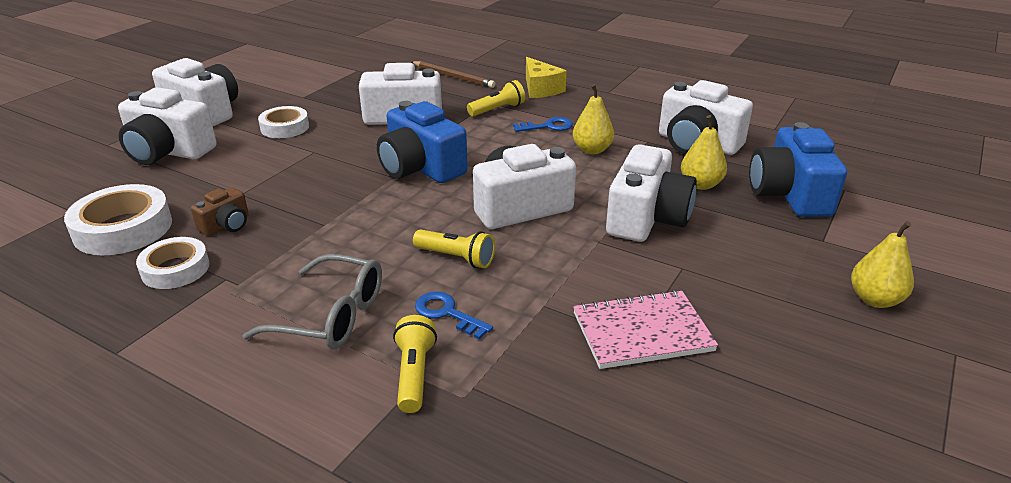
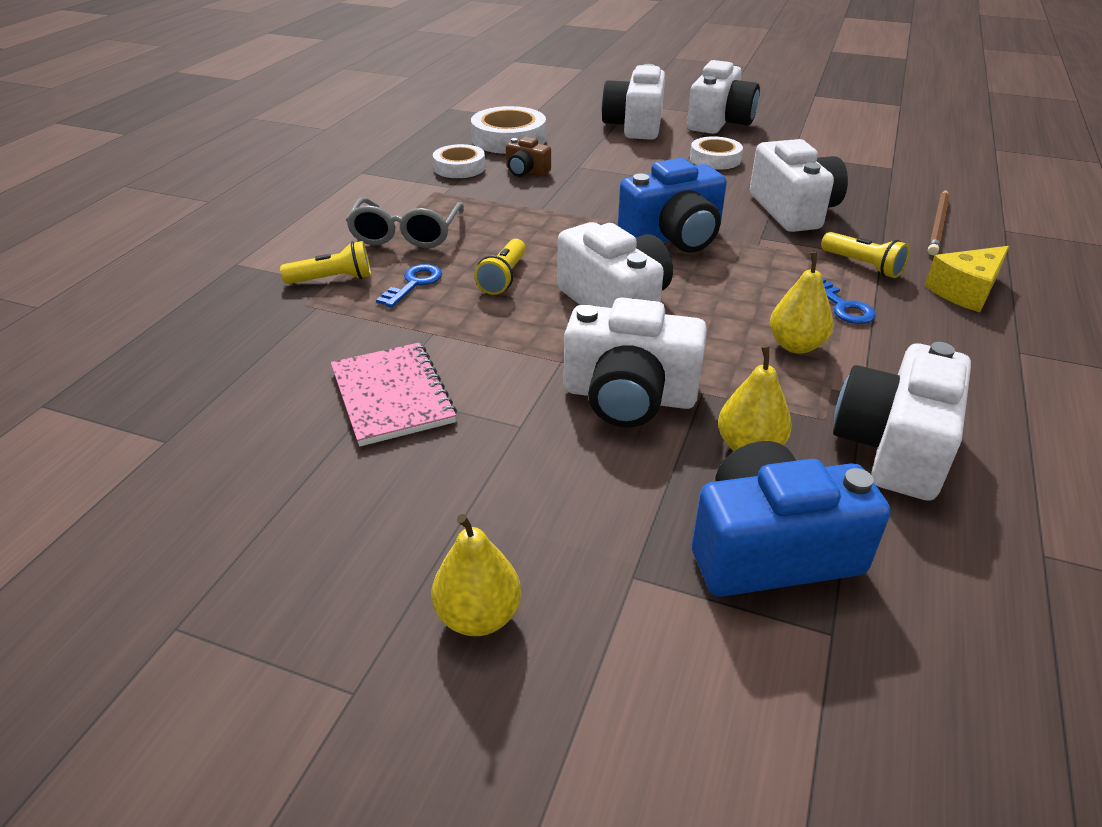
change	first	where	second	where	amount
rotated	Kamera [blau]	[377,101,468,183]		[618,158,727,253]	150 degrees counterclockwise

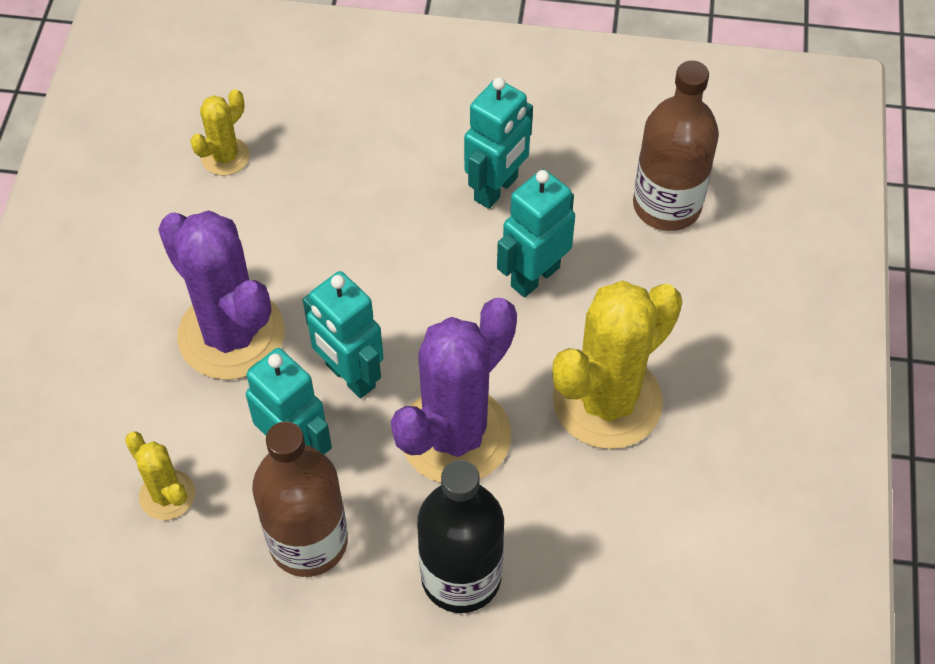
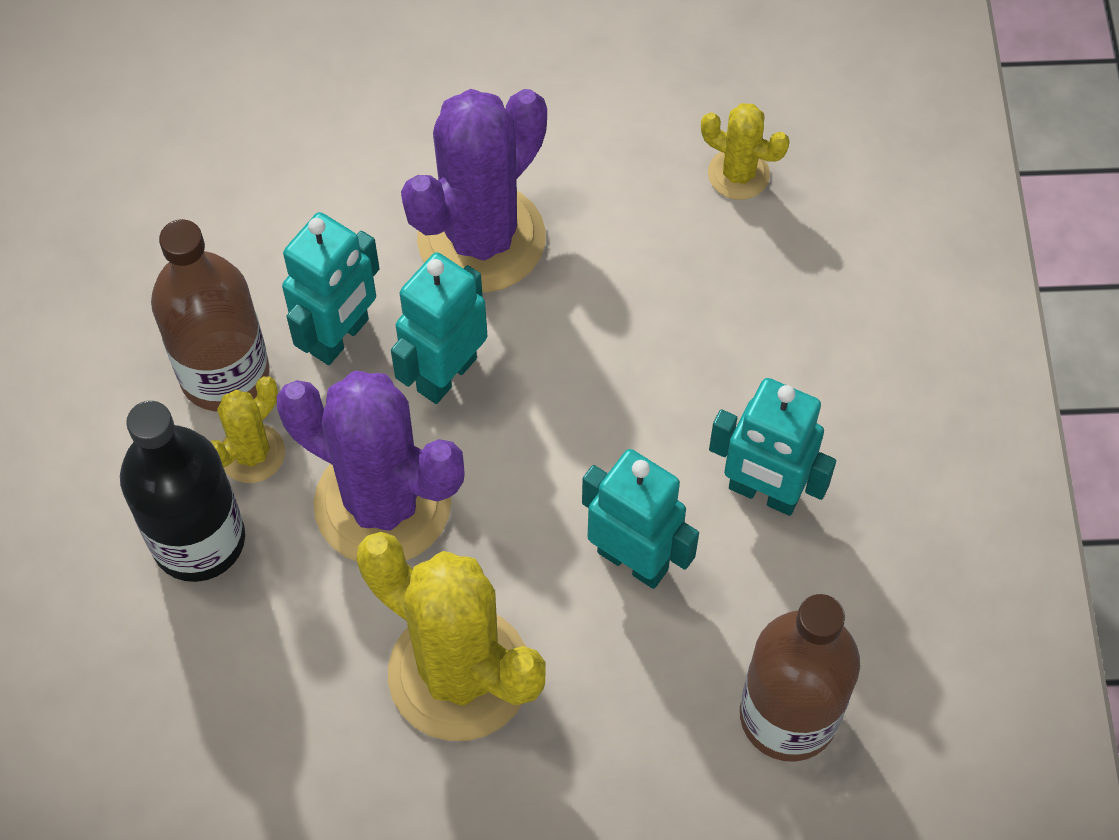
change	first	where	second	where	amount
shifted	Kaktus [gelb]	[125,431,195,520]		[211,376,285,483]	

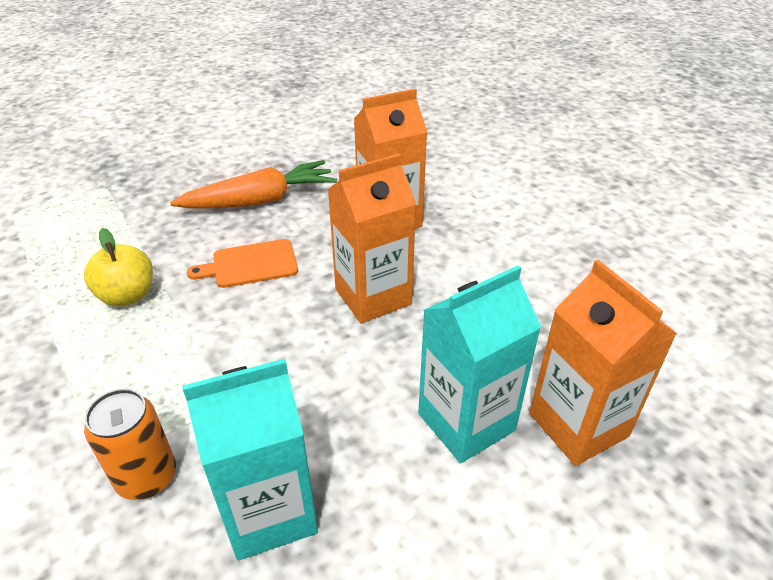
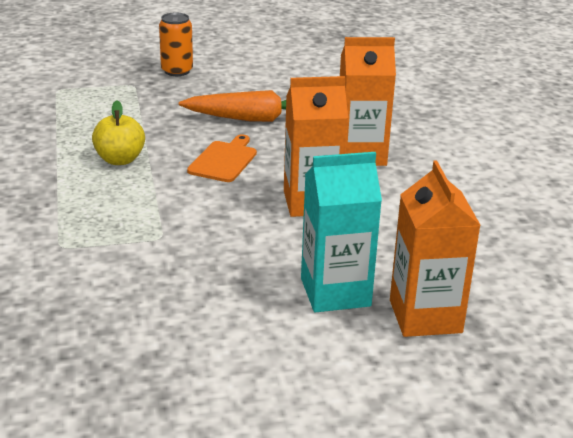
change	first	where	second	where	amount
shifted	Dose [orange]	[84,389,176,500]		[159,12,193,76]	
gone	Getränkekarton [türkis]	[182,359,318,561]			
rotated	Schneidebrett [orange]	[187,239,298,288]		[187,134,257,182]	105 degrees clockwise

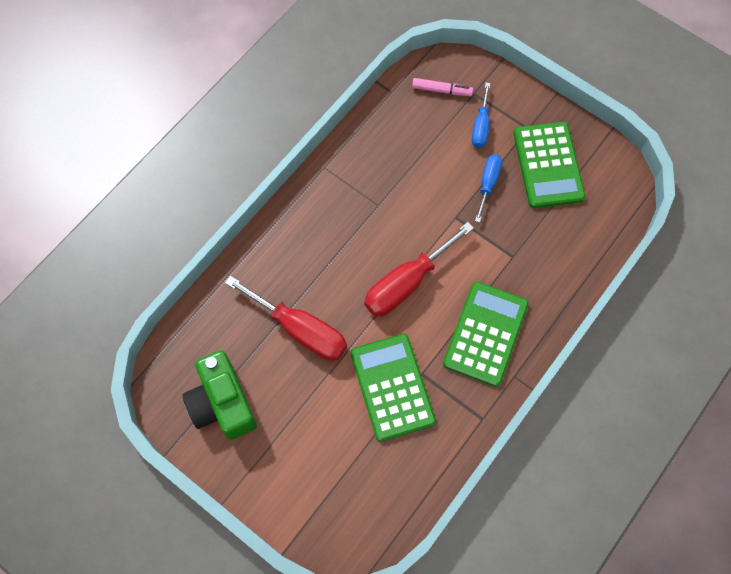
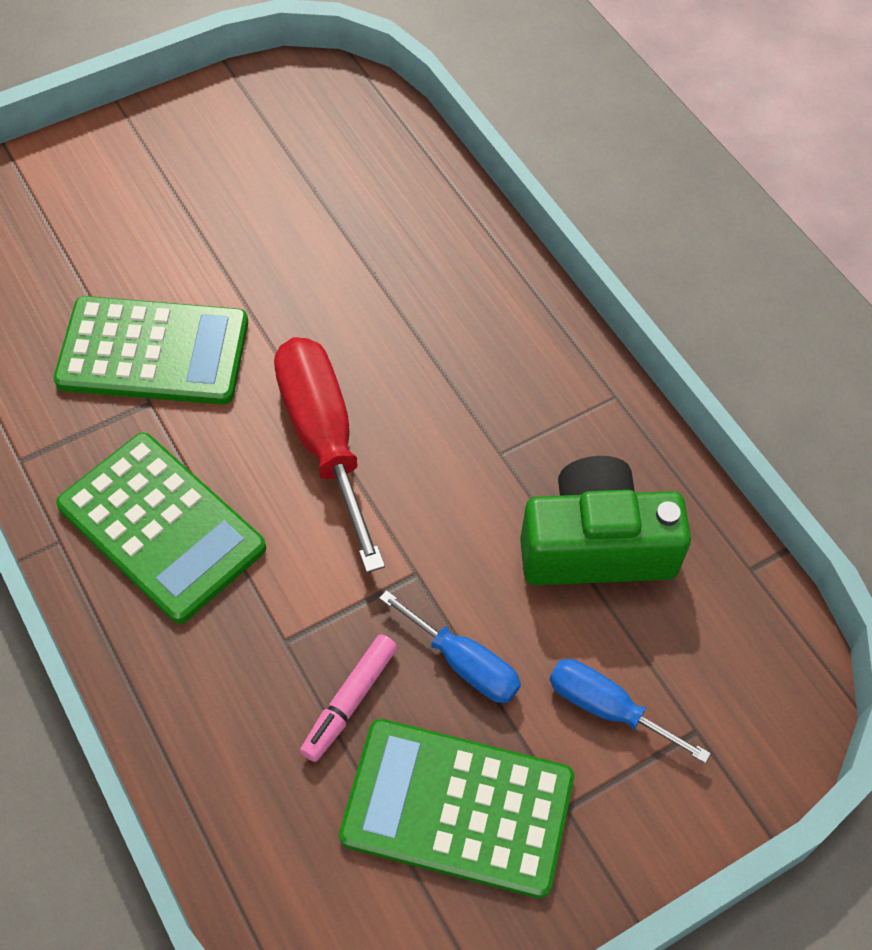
change	first	where	second	where	amount
shifted	Kamera [grün]	[182,350,257,440]		[520,456,691,585]	
gone	Schraubenzieher [rot]	[225,276,347,361]			
shifted	Filzstift [rosa]	[412,78,473,96]		[300,634,398,762]	

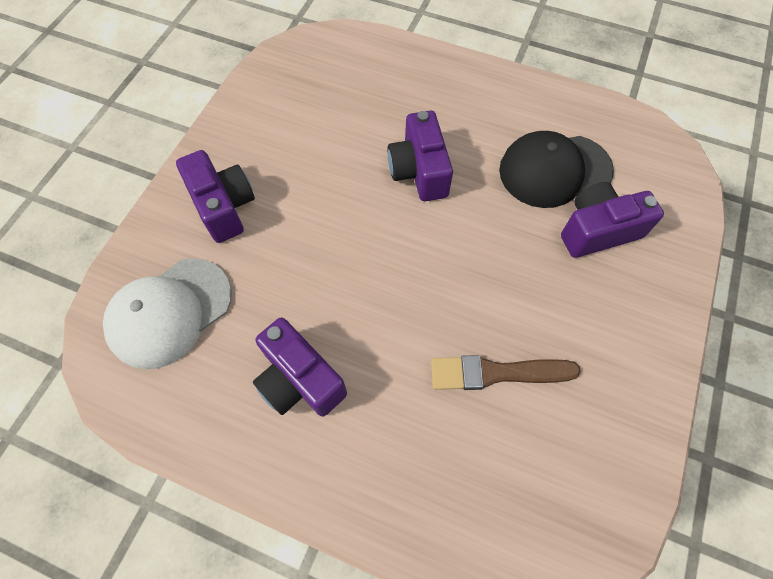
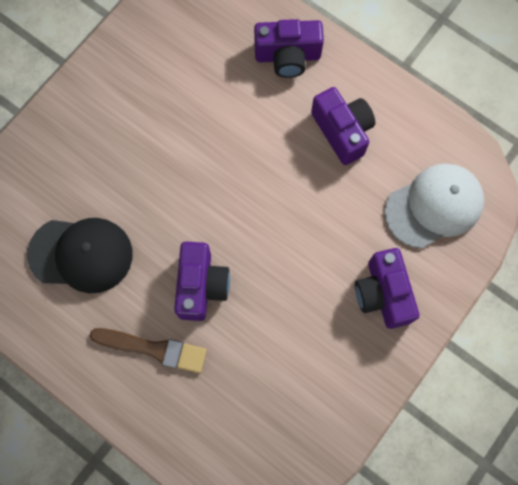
change	first	where	second	where	amount
shifted	Pinsel [braun]	[431,355,581,390]		[90,328,207,373]	
shifted	Kamera [lila]	[561,182,664,258]		[254,19,324,78]	

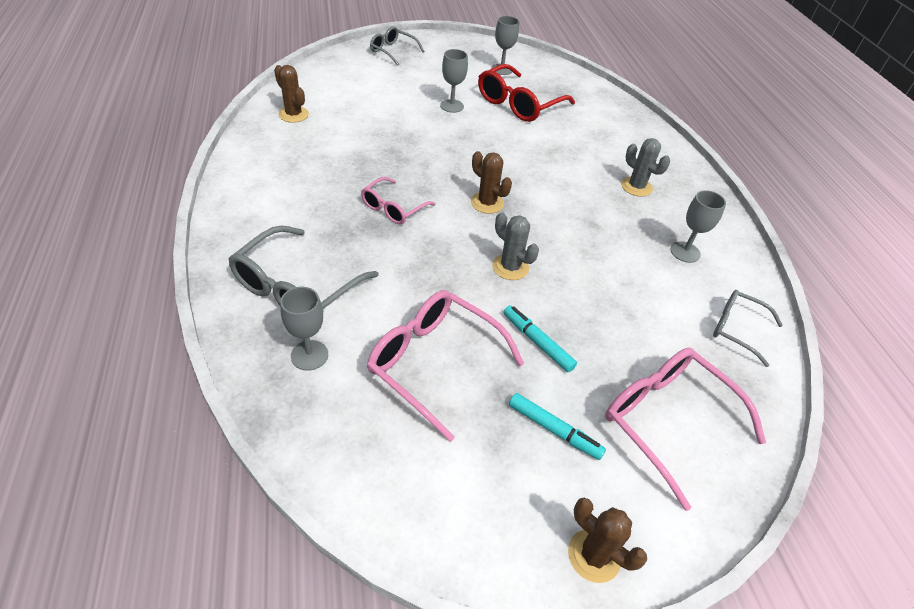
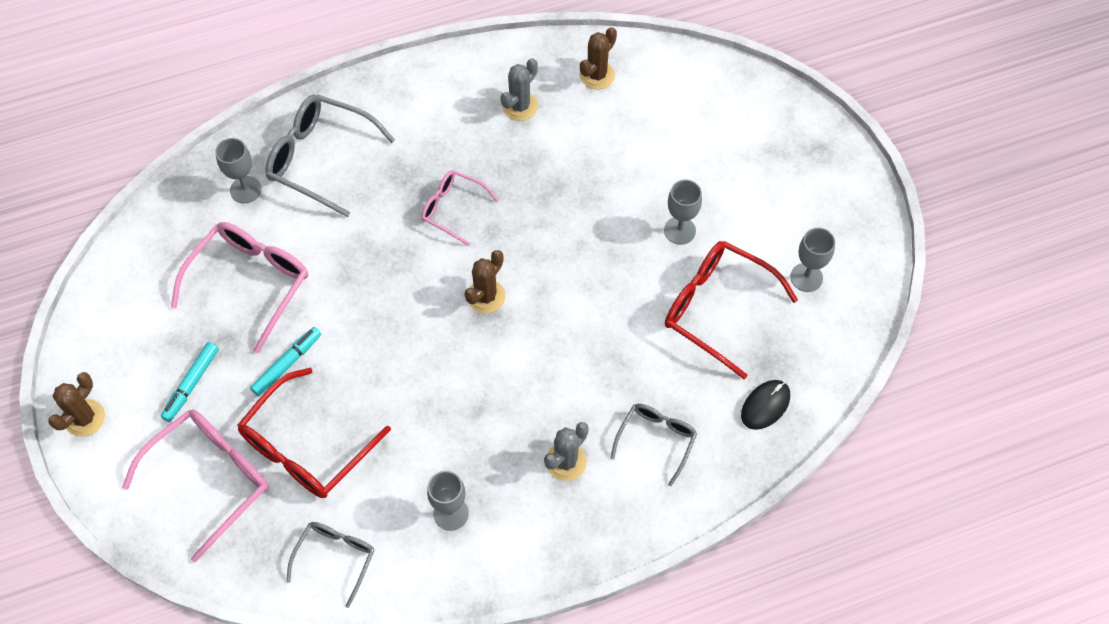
change	first	where	second	where	amount
shifted	Brille [grau]	[370,26,424,66]		[610,404,697,486]	
shifted	Kaktus [grau]	[492,212,539,280]		[500,58,538,121]	
new			Brille [rot]	[237,368,391,498]	
new			Computermaus [schwarz]	[741,380,790,430]	

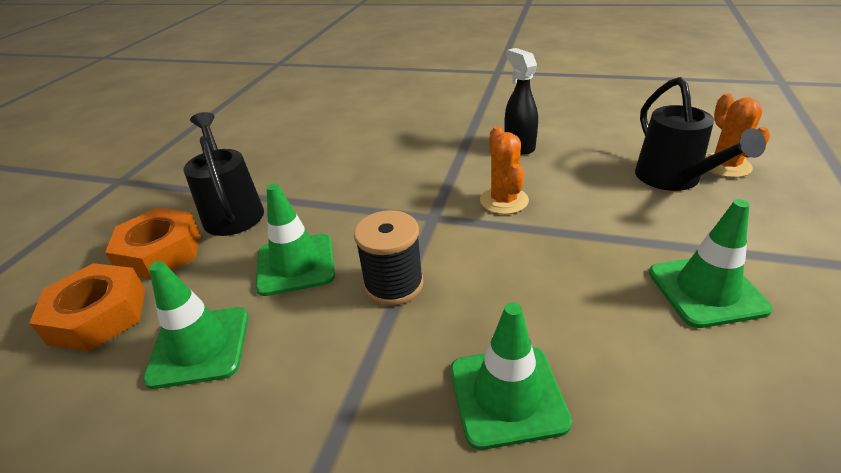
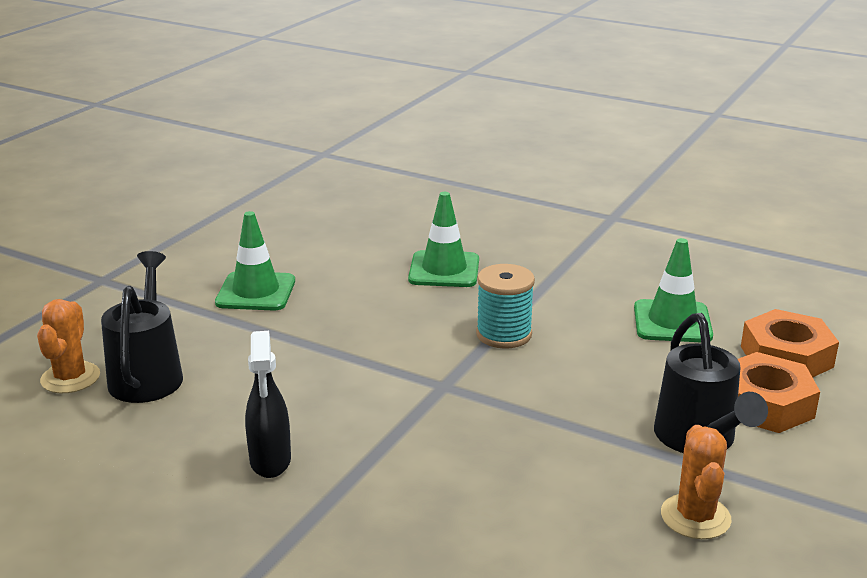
change	first	where	second	where	amount
gone	Leitkegel [grün]	[256,184,335,296]			
repainted	Garnrolle [schwarz]	[354,210,424,306]	Garnrolle [türkis]	[476,264,535,349]	
shifted	Kaktus [orange]	[480,126,529,214]		[661,425,732,539]	

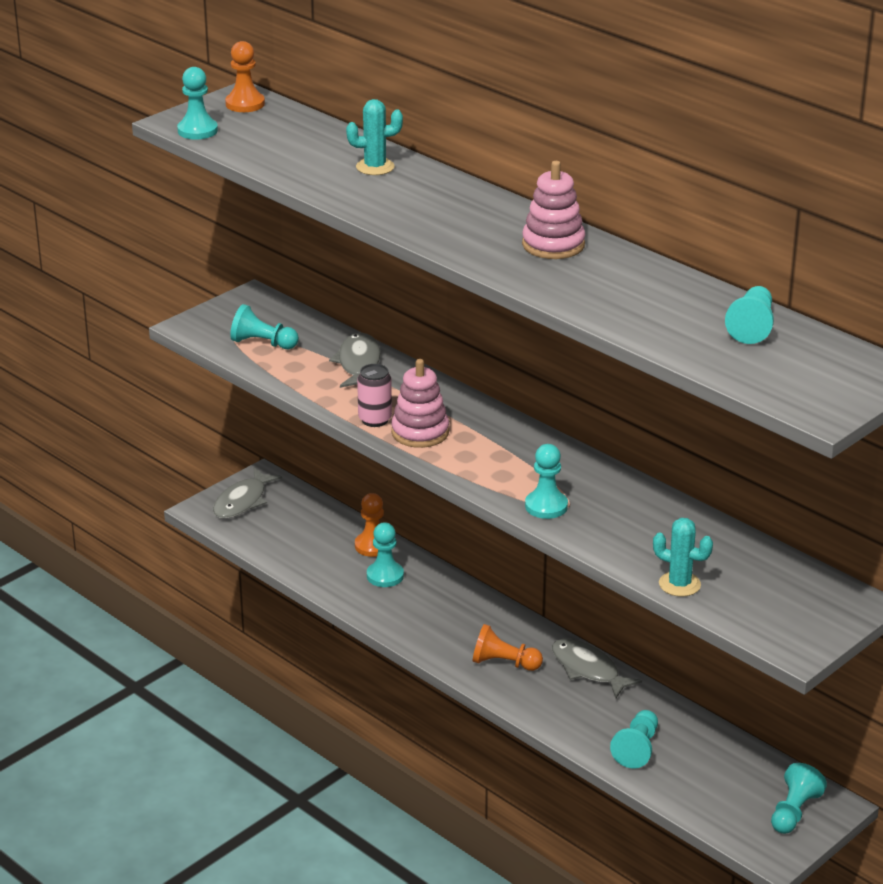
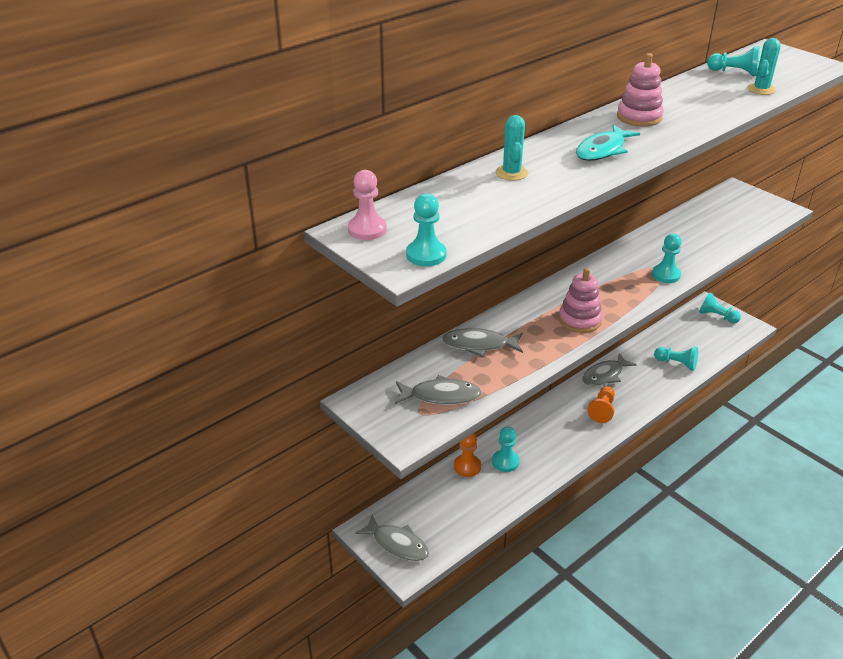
change	first	where	second	where	amount
repainted	Bauer [orange]	[225,41,265,112]	Bauer [rosa]	[348,170,387,240]	
swapped	Bauer [türkis]	[230,304,299,349]	Fisch [grau]	[395,375,482,405]	
gone	Dose [rosa]	[357,364,392,427]			
shifted	Kaktus [türkis]	[653,518,713,597]		[747,38,781,95]	
new			Fisch [türkis]	[576,124,640,161]	

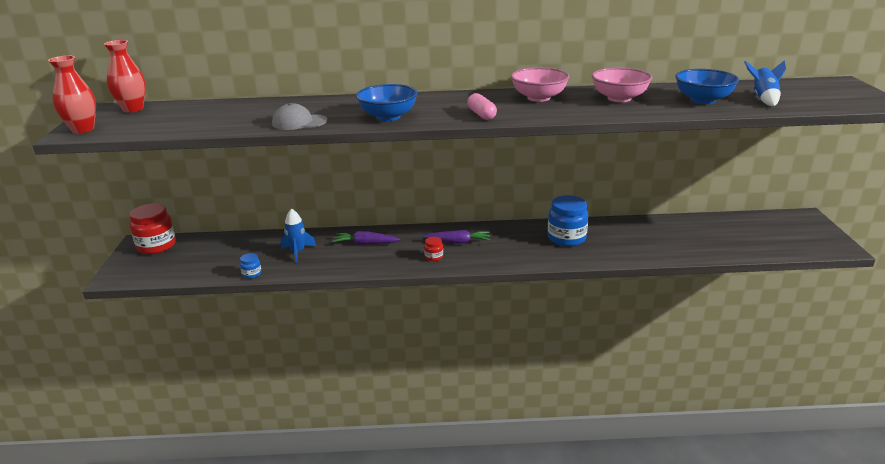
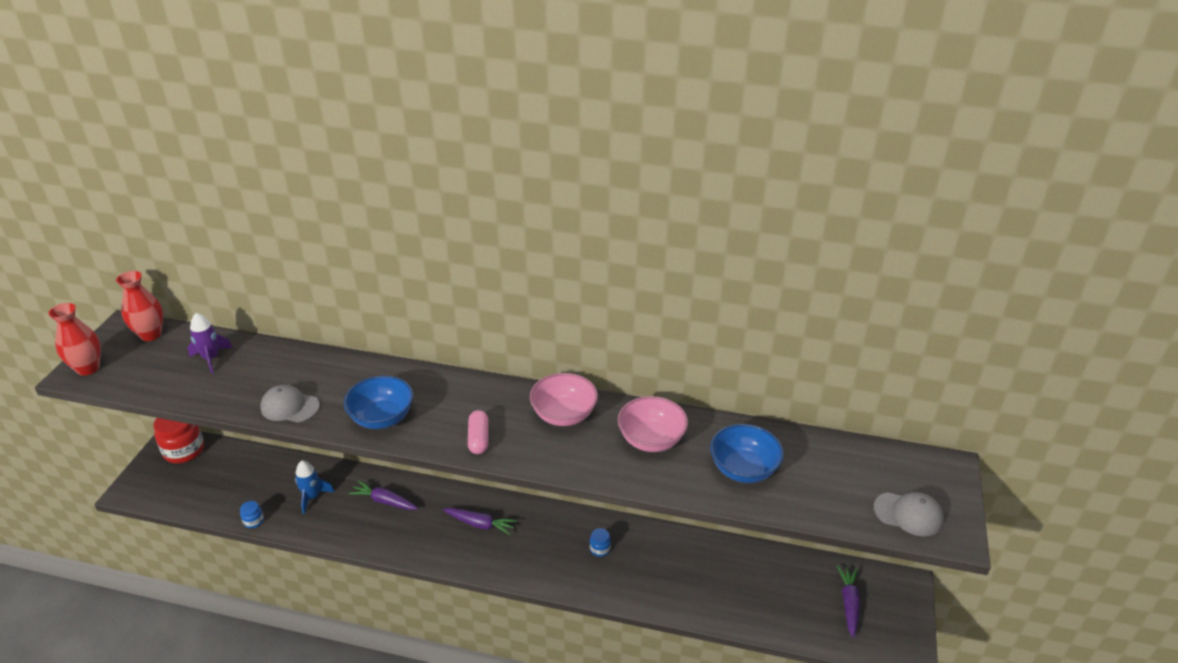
change	first	where	second	where	amount
gone	Einmachglas [rot]	[424,237,443,261]			
scaled	Einmachglas [blau]	[548,195,588,246]		[590,528,611,557]	x0.46
gone	Rakete [blau]	[744,60,786,106]			
new			Rakete [lila]	[187,313,233,374]	
new			Karotte [lila]	[837,565,860,638]	
new			Kappe [grau]	[874,492,944,536]	

